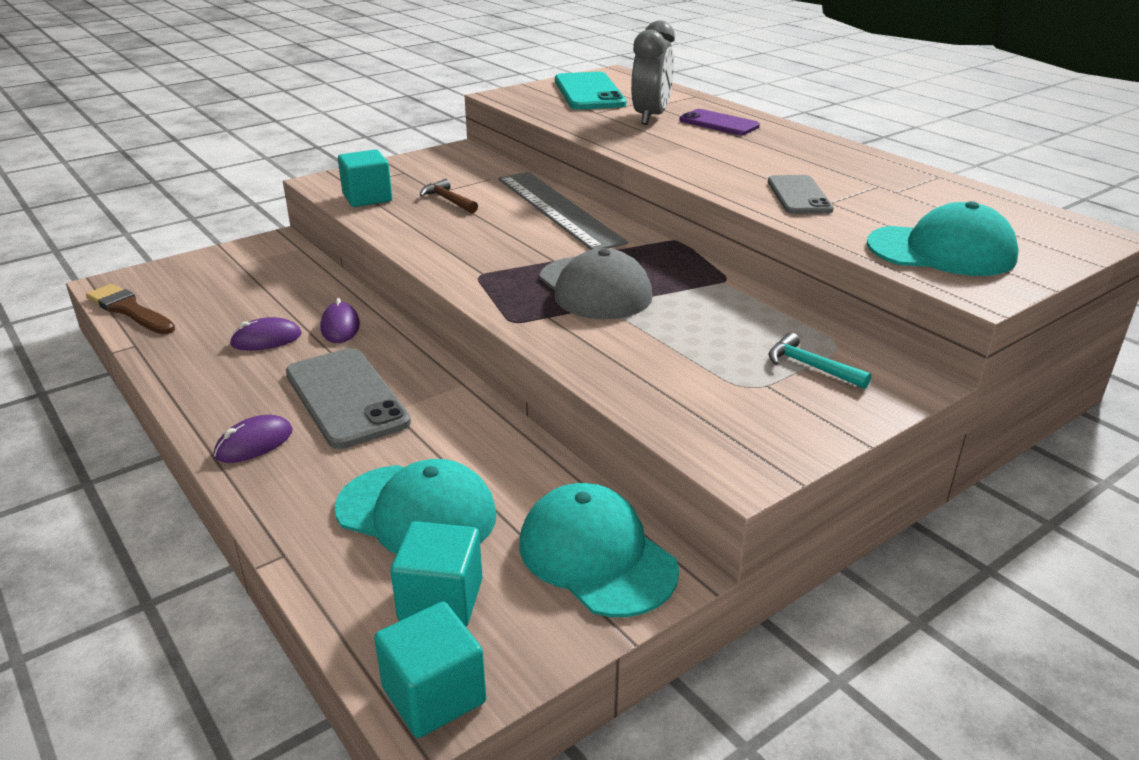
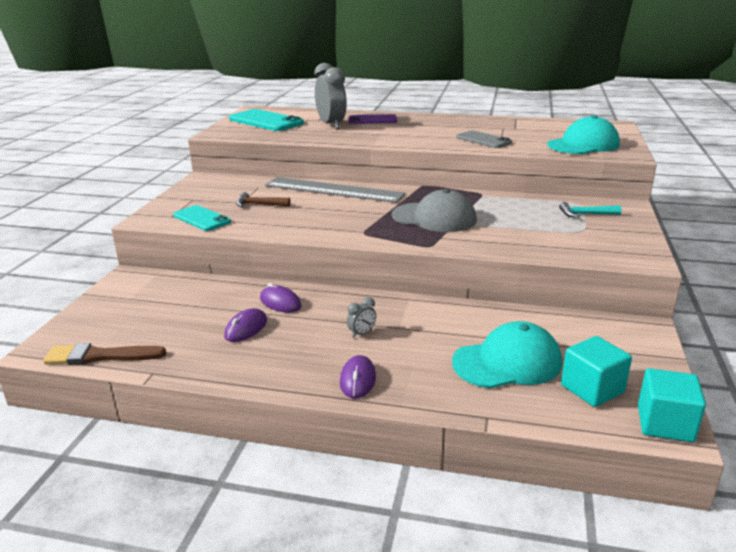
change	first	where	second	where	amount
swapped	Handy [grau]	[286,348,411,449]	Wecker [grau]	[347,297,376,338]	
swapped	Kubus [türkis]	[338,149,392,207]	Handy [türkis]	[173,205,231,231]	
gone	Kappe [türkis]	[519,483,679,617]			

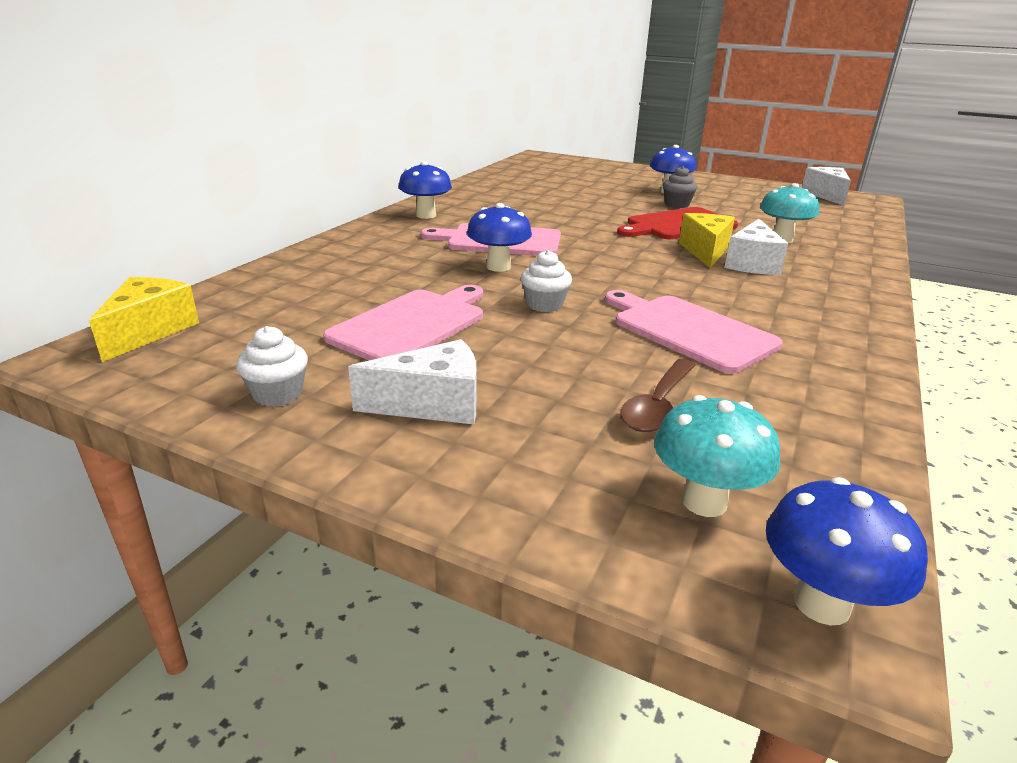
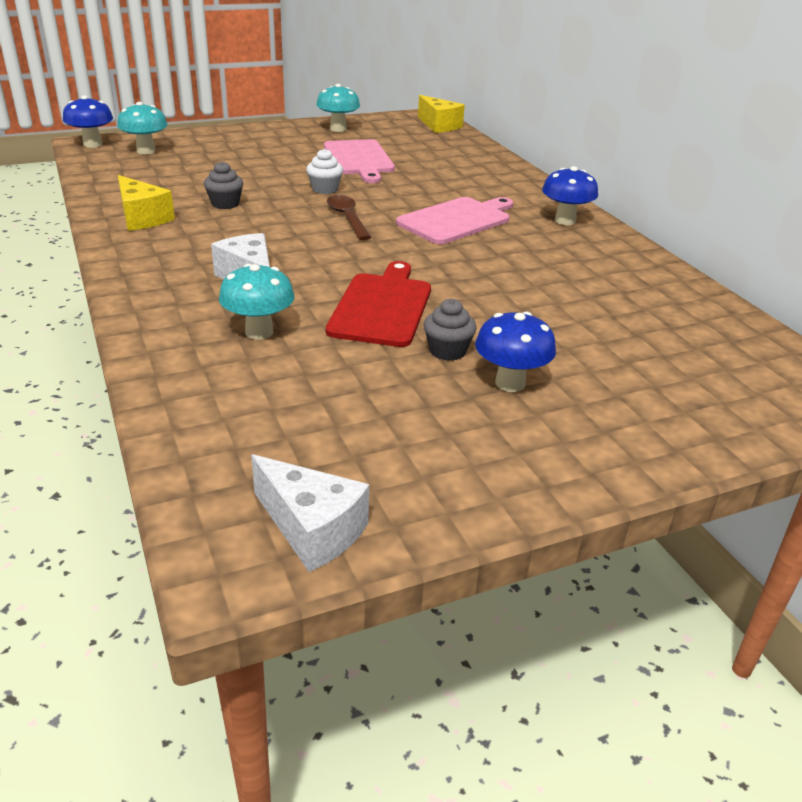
change	first	where	second	where	amount
swapped	Muffin [weiß]	[236,326,308,407]	Pilz [türkis]	[316,84,360,132]	
gone	Käse [weiß]	[348,339,476,424]			
gone	Pilz [blau]	[467,203,532,272]			
swapped	Schneidebrett [rosa]	[605,290,783,374]	Muffin [grau]	[204,161,243,209]	
shifted	Löffel [braun]	[620,359,695,432]		[327,195,371,240]	
shifted	Käse [gelb]	[679,213,735,268]		[118,175,175,231]	

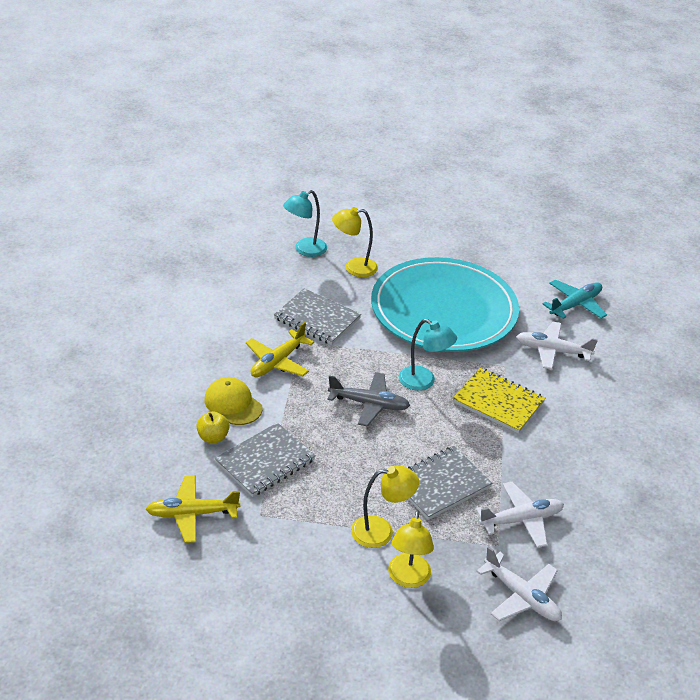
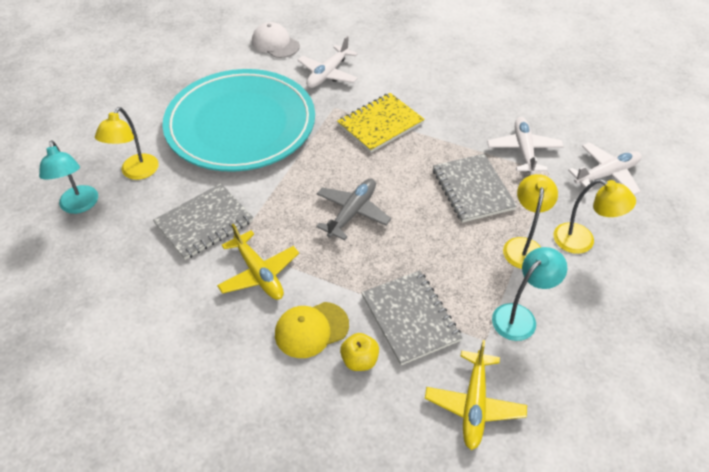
change	first	where	second	where	amount
shifted	Lampe [türkis]	[399,319,457,391]		[492,247,568,341]	
swapped	Flugzeug [türkis]	[543,280,607,319]	Kappe [weiß]	[252,22,300,58]	

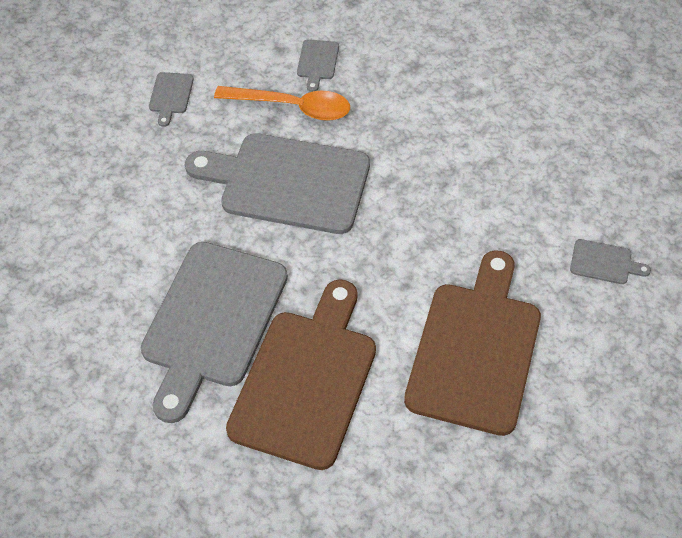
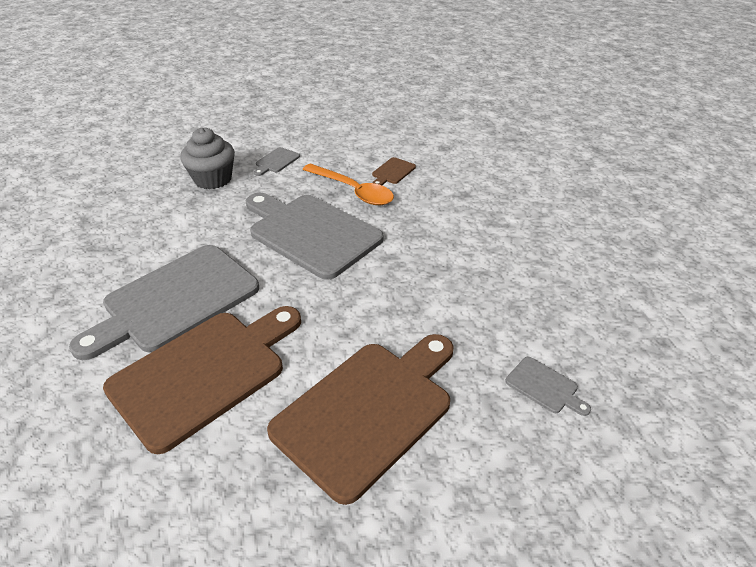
change	first	where	second	where	amount
repainted	Schneidebrett [grau]	[297,39,339,92]	Schneidebrett [braun]	[372,157,416,185]	
new			Muffin [grau]	[180,127,235,189]	

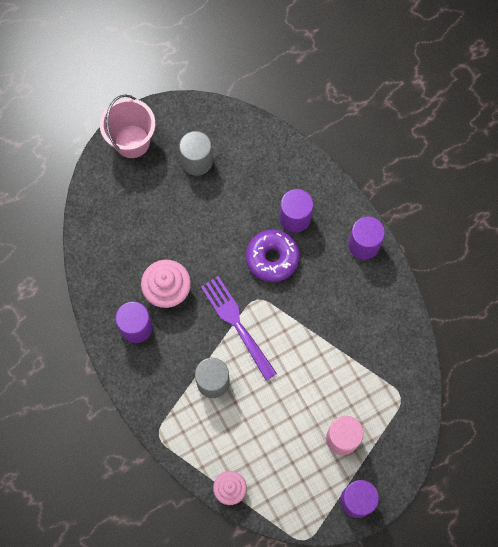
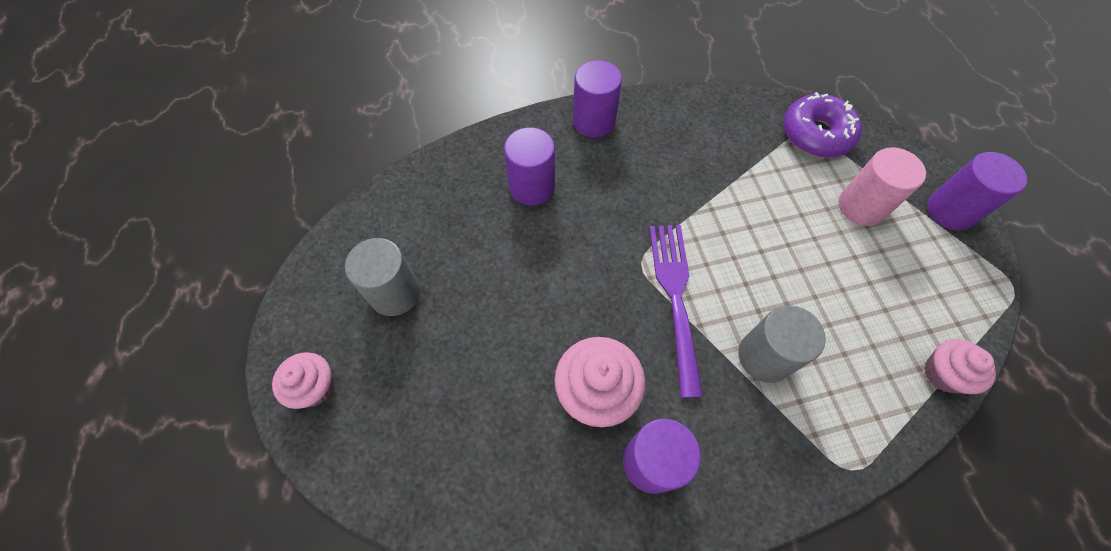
change	first	where	second	where	amount
swapped	Eimer [rosa]	[100,95,155,158]	Muffin [rosa]	[272,352,334,409]	
rotated	Gabel [lila]	[201,276,277,380]		[649,225,703,398]	105 degrees clockwise
shifted	Donut [lila]	[246,230,300,282]		[783,92,862,158]	

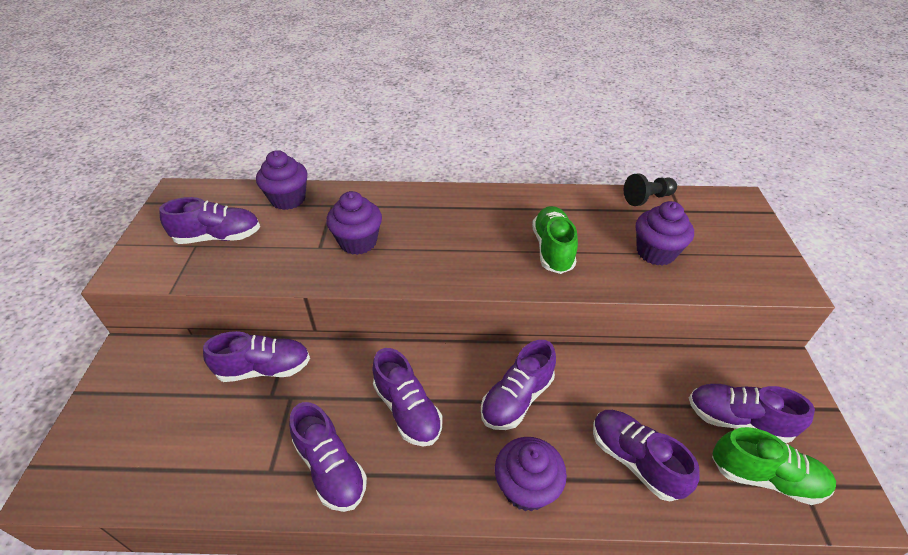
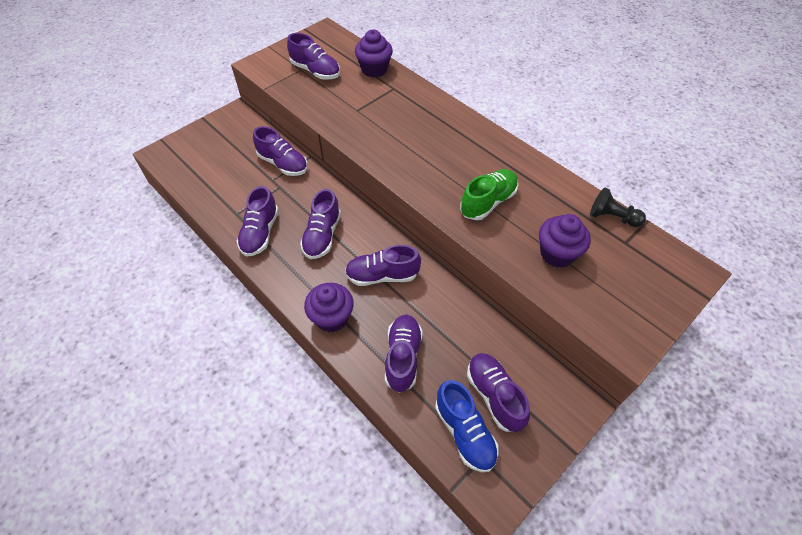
change	first	where	second	where	amount
gone	Muffin [lila]	[326,191,382,255]			
repainted	Schuh [grün]	[712,427,836,505]	Schuh [blau]	[435,380,499,472]	

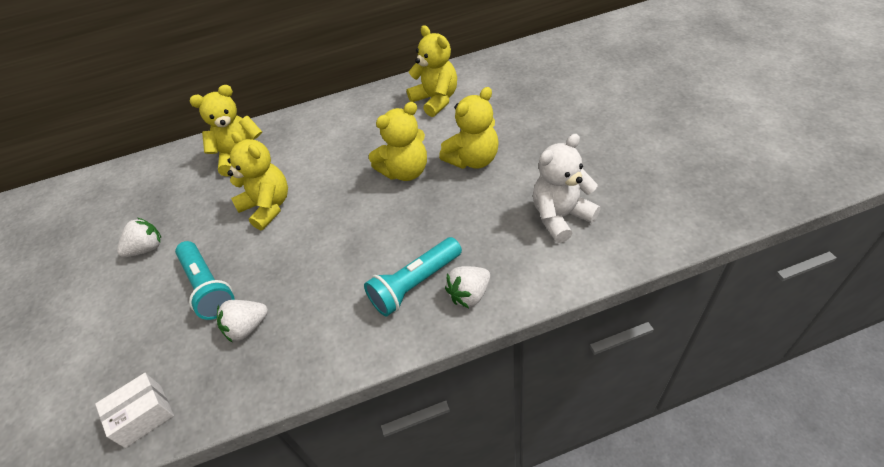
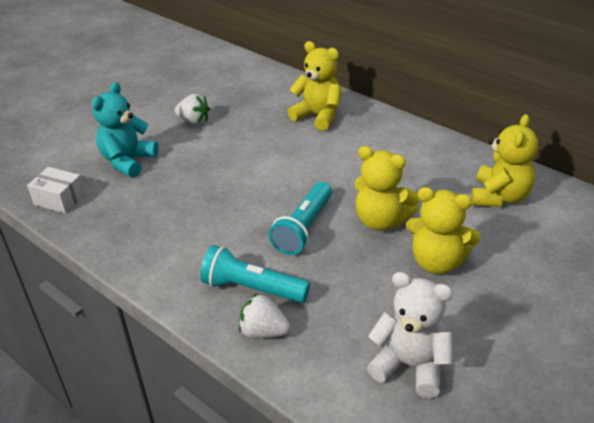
change	first	where	second	where	amount
shifted	Taschenlampe [türkis]	[175,241,235,320]		[269,182,332,255]	
gone	Erdbeere [weiß]	[217,300,268,343]			
gone	Teddybär [gelb]	[227,131,288,230]			
new			Teddybär [türkis]	[92,82,159,178]	

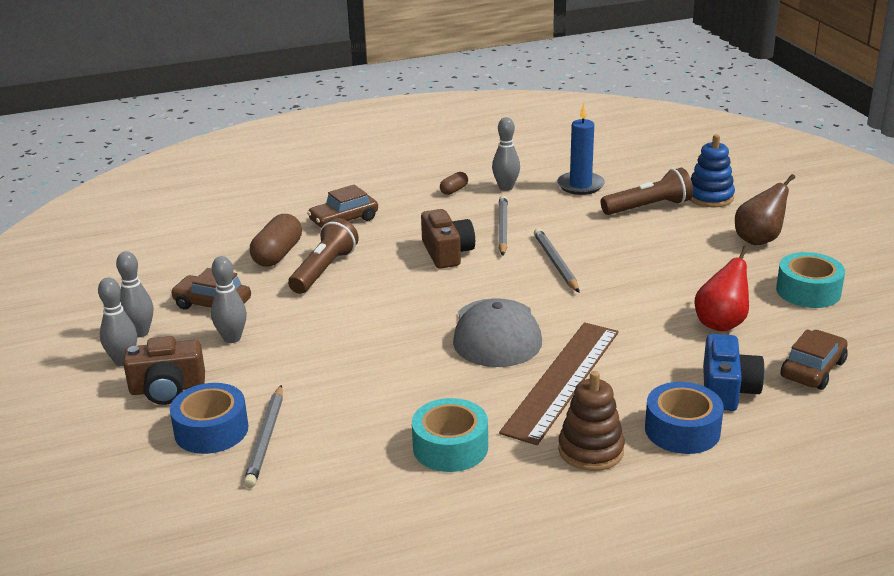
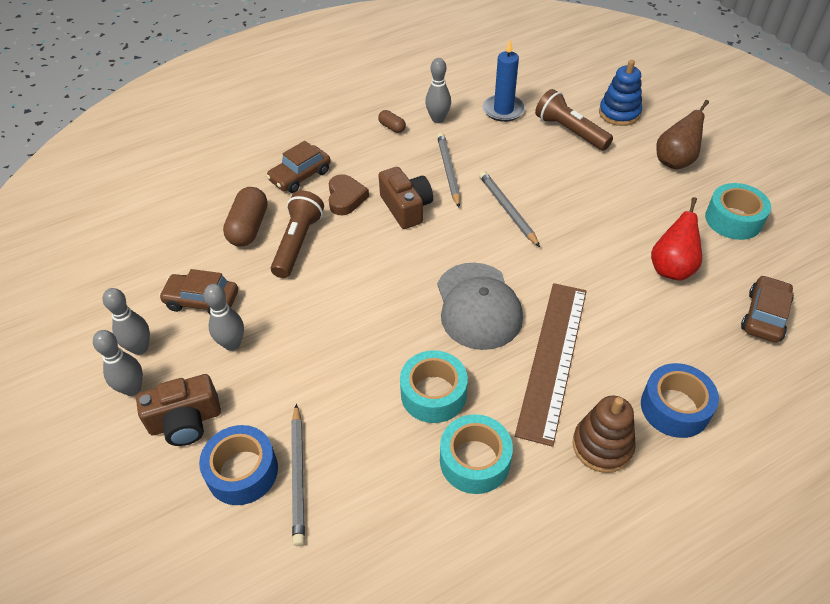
change	first	where	second	where	amount
rotated	Kapsel [braun]	[440,172,468,195]		[378,110,406,133]	75 degrees counterclockwise
rotated	Taschenlampe [braun]	[601,168,693,215]		[535,89,613,150]	105 degrees counterclockwise
gone	Kamera [blau]	[703,334,765,411]			
new			Herz [braun]	[329,174,369,215]	
new			Klebeband [türkis]	[400,350,468,423]	

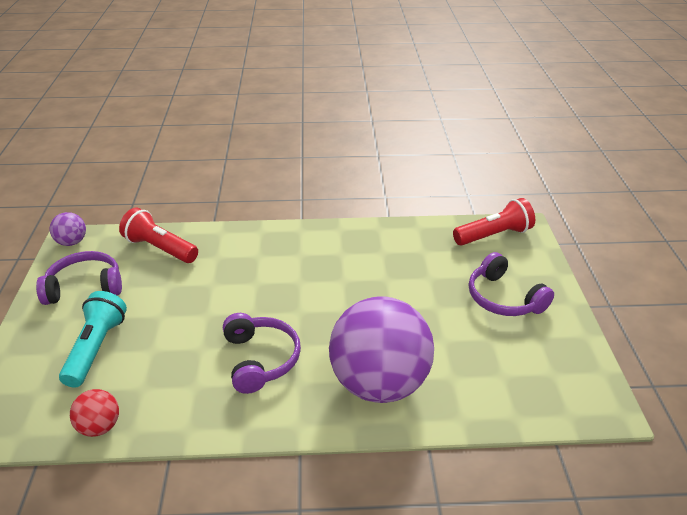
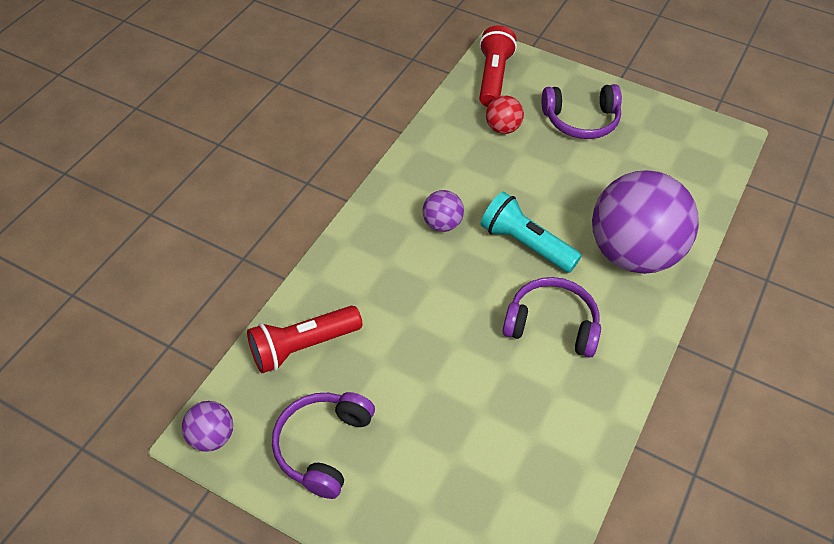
change	first	where	second	where	amount
shifted	Taschenlampe [türkis]	[59,291,127,387]		[481,192,582,273]	
shifted	Ball [rot]	[70,389,119,437]		[486,96,524,134]	
new			Ball [lila]	[423,190,464,232]	

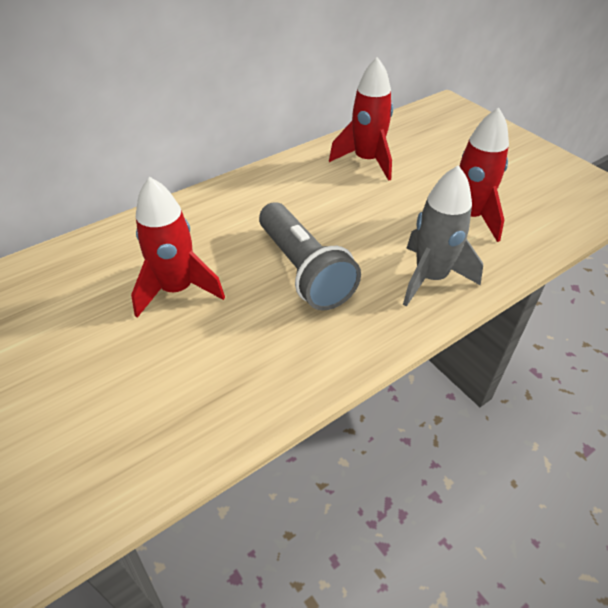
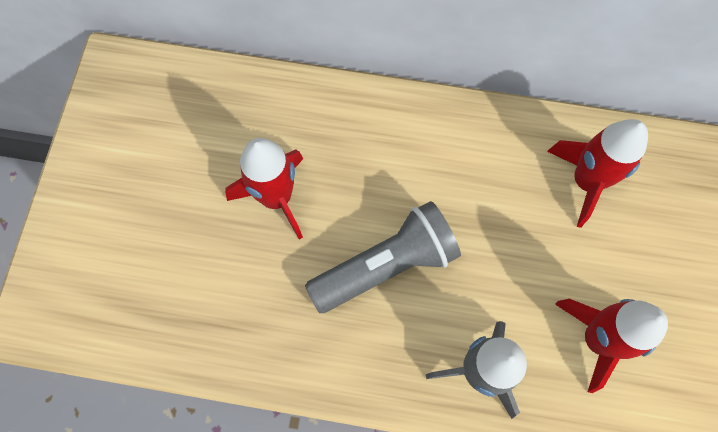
change	first	where	second	where	amount
rotated	Taschenlampe [grau]	[259,203,361,311]		[305,201,461,313]	135 degrees counterclockwise

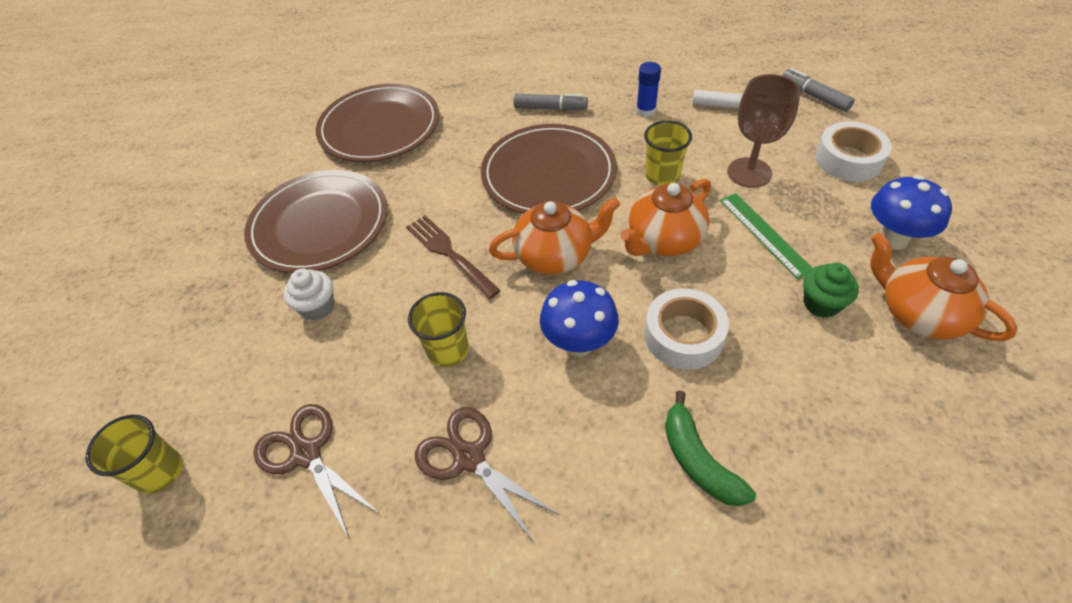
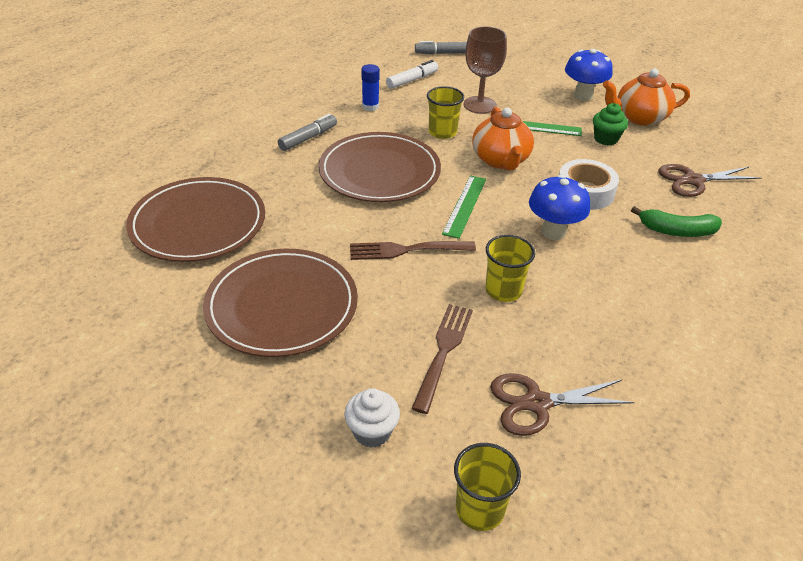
change	first	where	second	where	amount
shifted	Muffin [weiß]	[283,269,334,321]		[344,388,400,448]	
shifted	Schere [braun]	[415,407,559,542]		[658,164,762,197]	
swapped	Teekanne [orange]	[489,197,620,275]	Lineal [grün]	[442,175,486,239]	
gone	Klebeband [weiß]	[815,122,892,181]			
new			Gabel [braun]	[411,304,473,414]	

